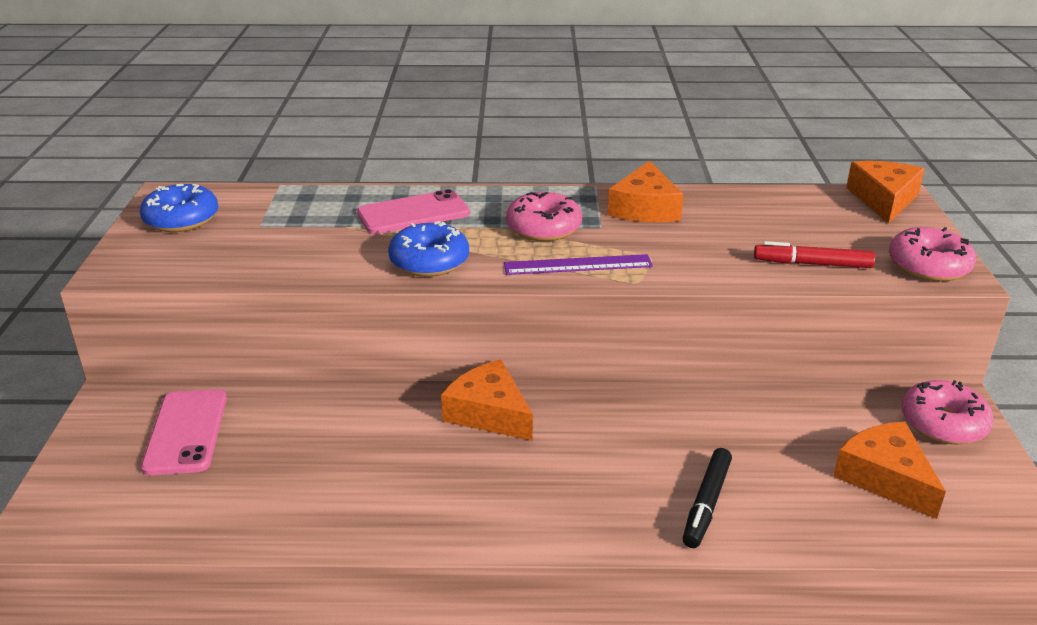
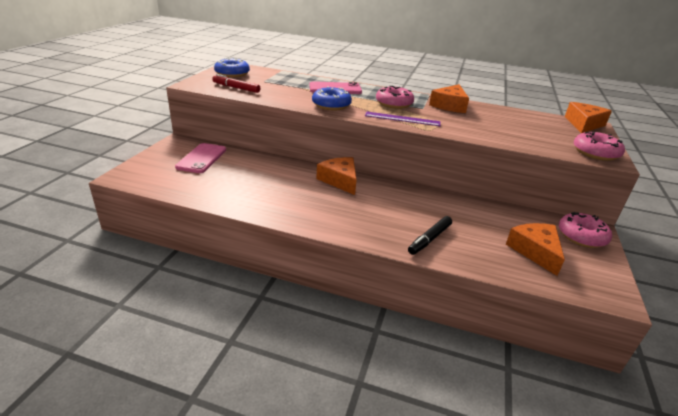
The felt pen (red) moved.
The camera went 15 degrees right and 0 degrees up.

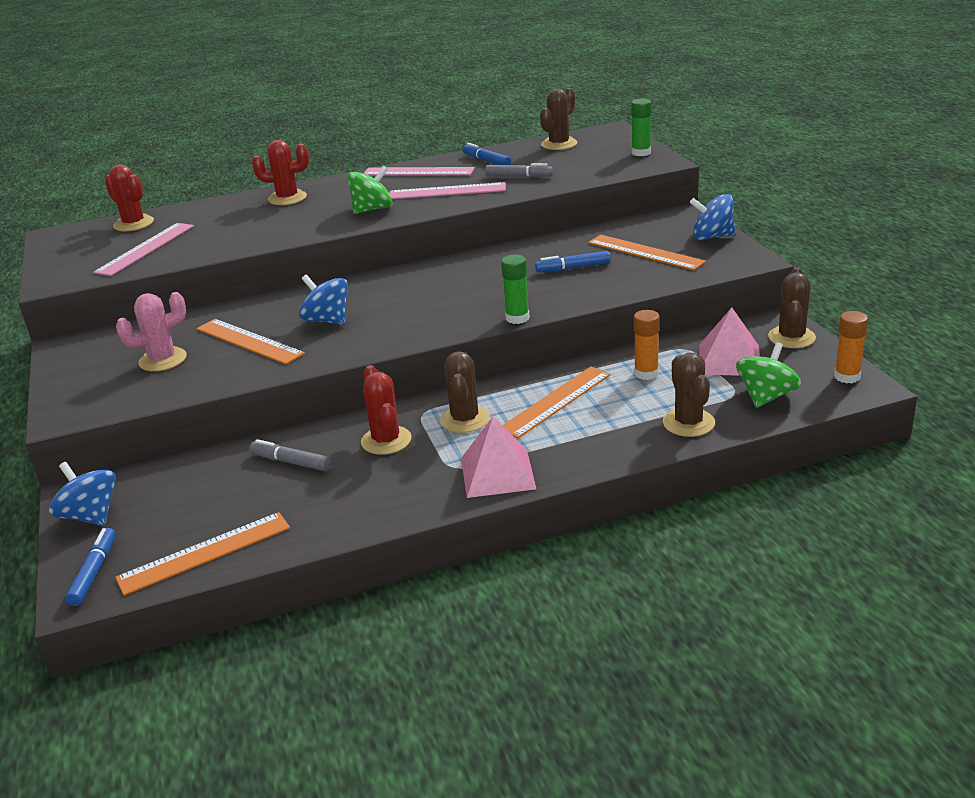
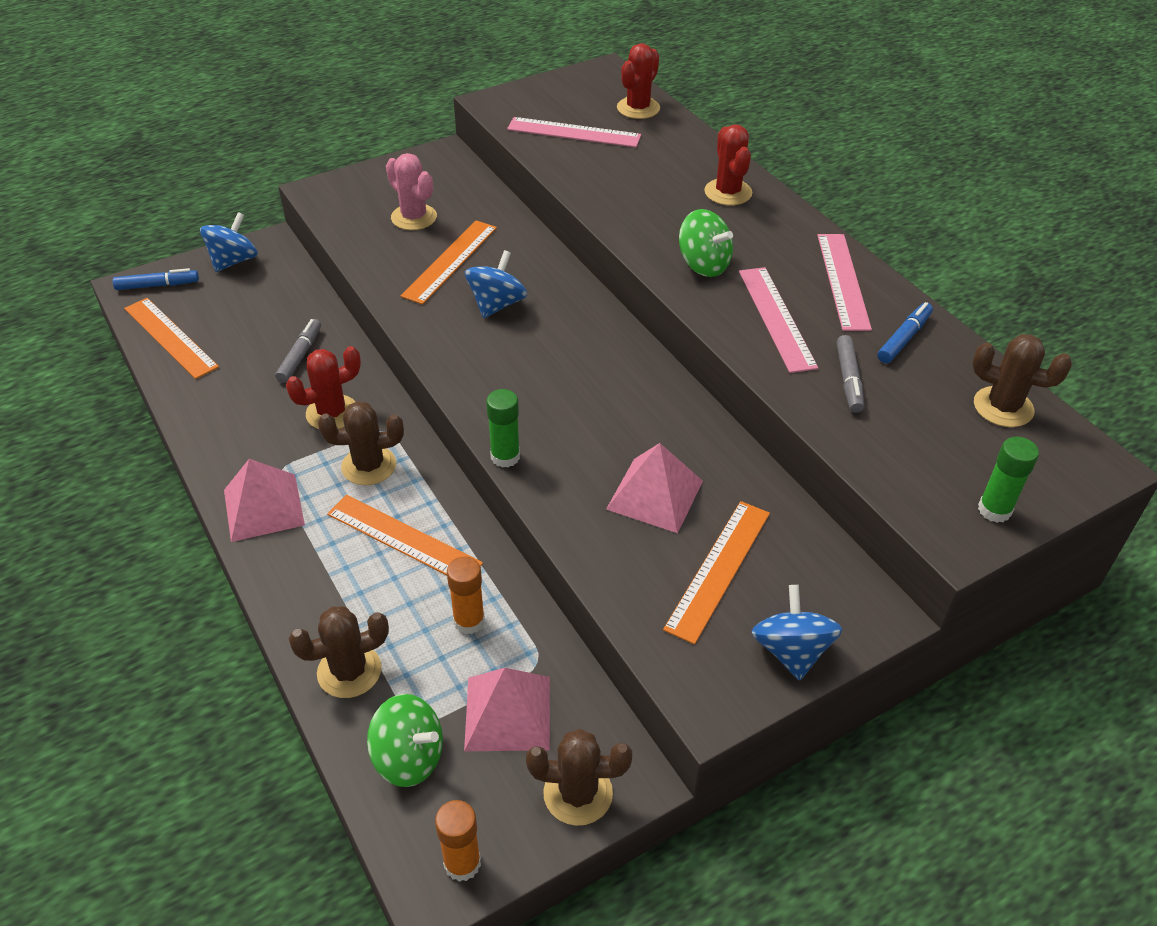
The felt pen (royal blue) (3rd from left) was replaced by the solid pyramid (rosy) (3rd from left).
The camera went 75 degrees right and 15 degrees up.

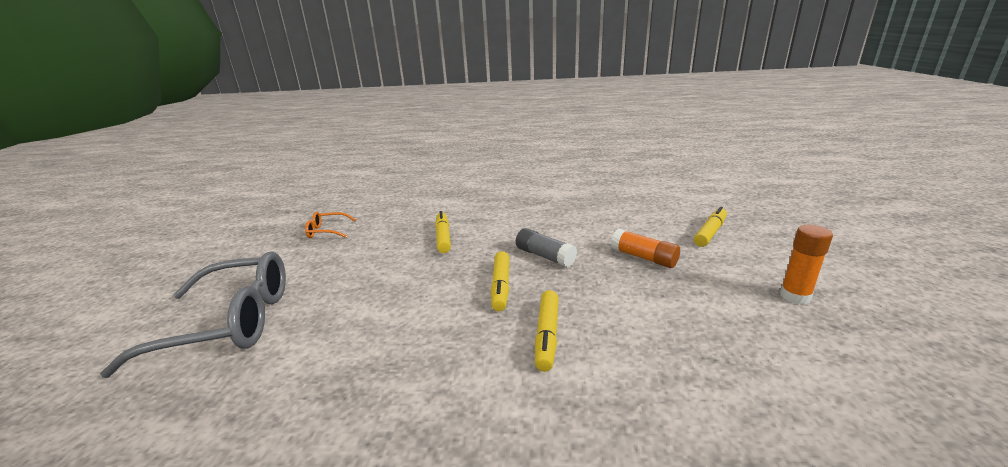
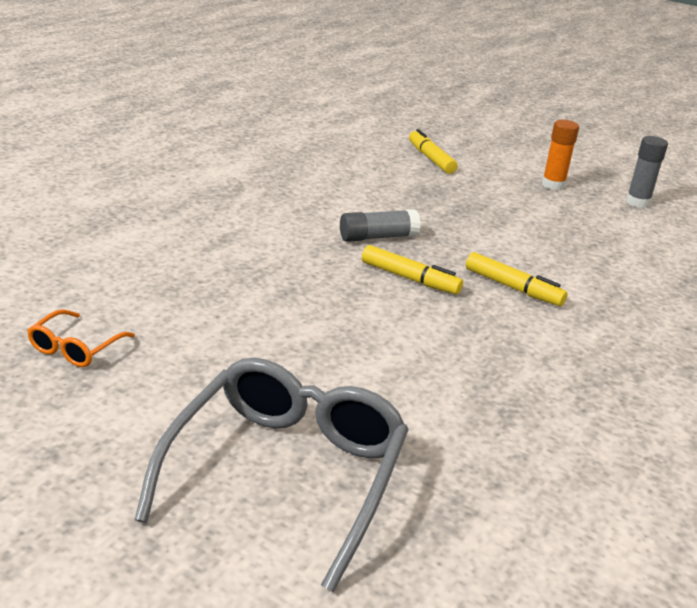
The felt pen (golden) (1st from left) disappeared.
The glue (bright orange) (1st from left) disappeared.
The glue (grey) (2nd from left) appeared.
The camera went 65 degrees left and 5 degrees up.

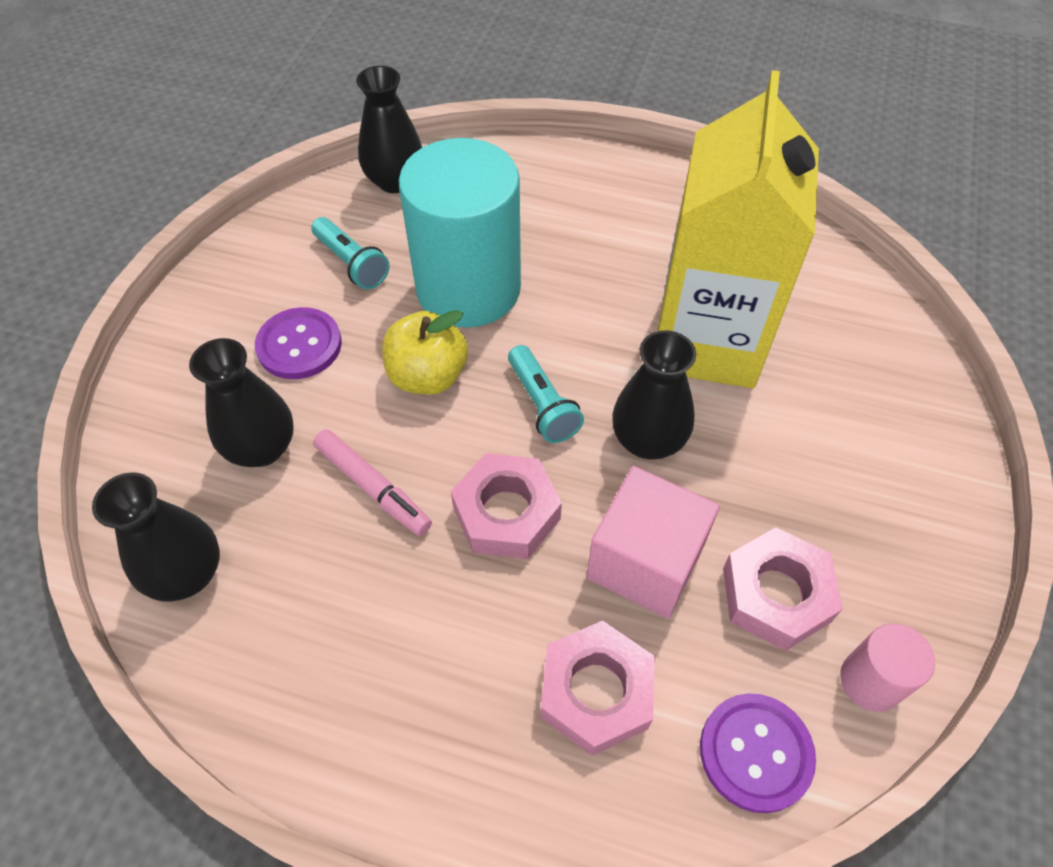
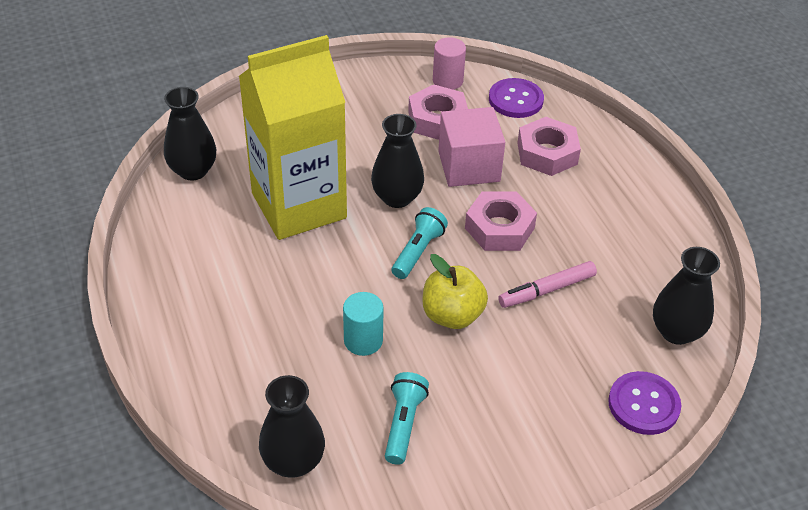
The solid cylinder (aqua) changed to 0.44 times the size.
The shirt button (royal purple) (1st from left in the first image) moved.
The tall vase (jet-black) (2nd from left in the first image) moved.
The felt pen (rosy) turned 120 degrees counterclockwise.
The camera went 130 degrees left and 10 degrees down.

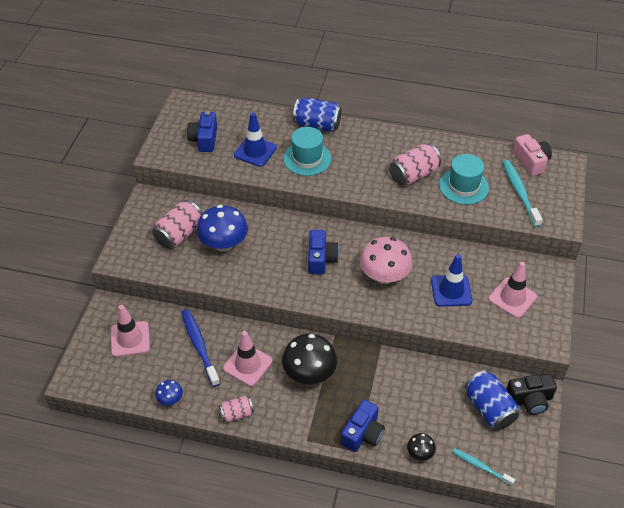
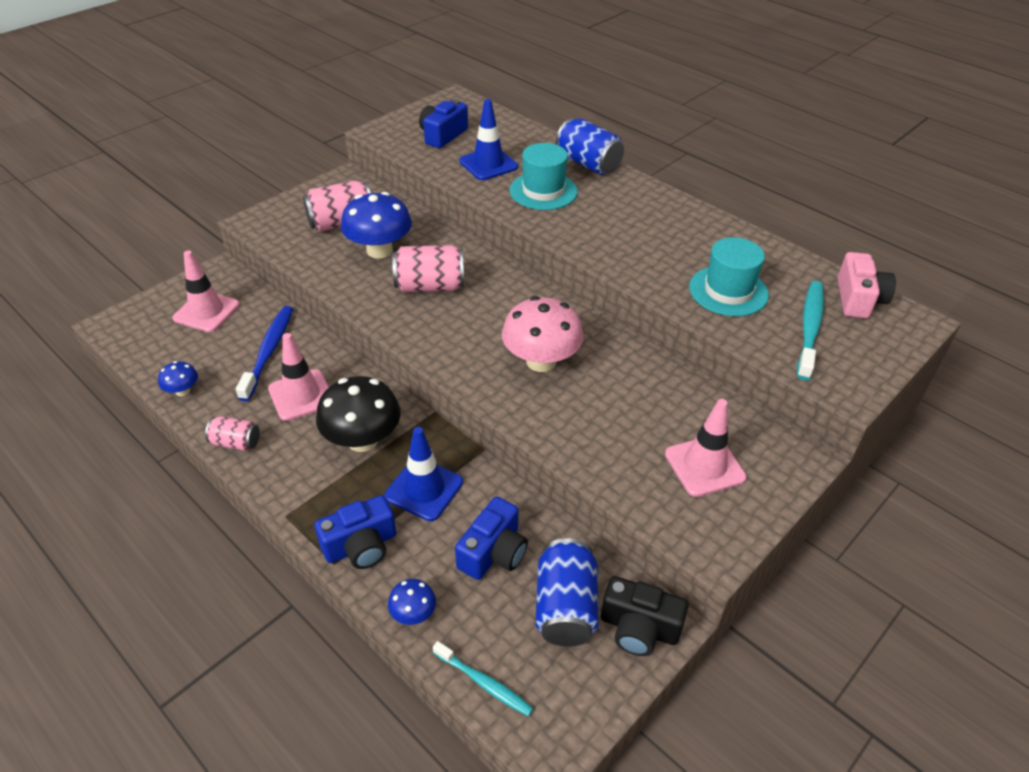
The tin (rosy) (3rd from left) moved.
The camera (royal blue) (2nd from left in the first image) moved.
The traffic cone (royal blue) (2nd from left in the first image) moved.
The mushroom (jet-black) (2nd from left) became the mushroom (royal blue) (3rd from left).
The dental brush (aqua) (1st from left) turned 150 degrees clockwise.
The camera went 30 degrees right and 5 degrees down.

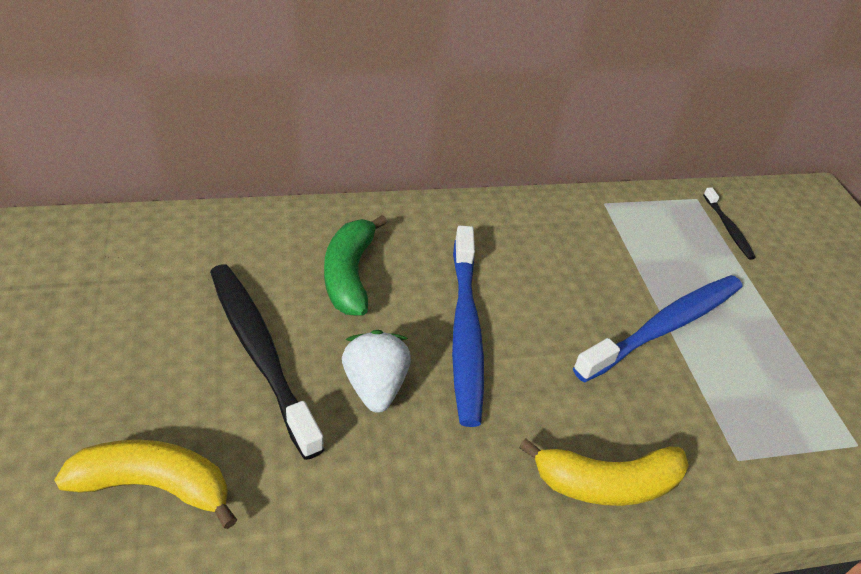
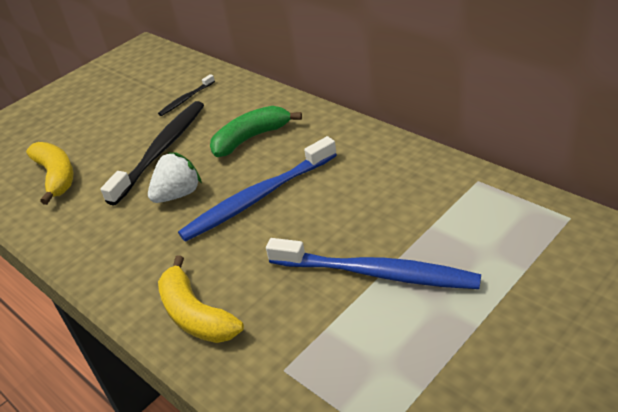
The dental brush (jet-black) (2nd from left) moved.
The camera went 65 degrees right and 5 degrees down.

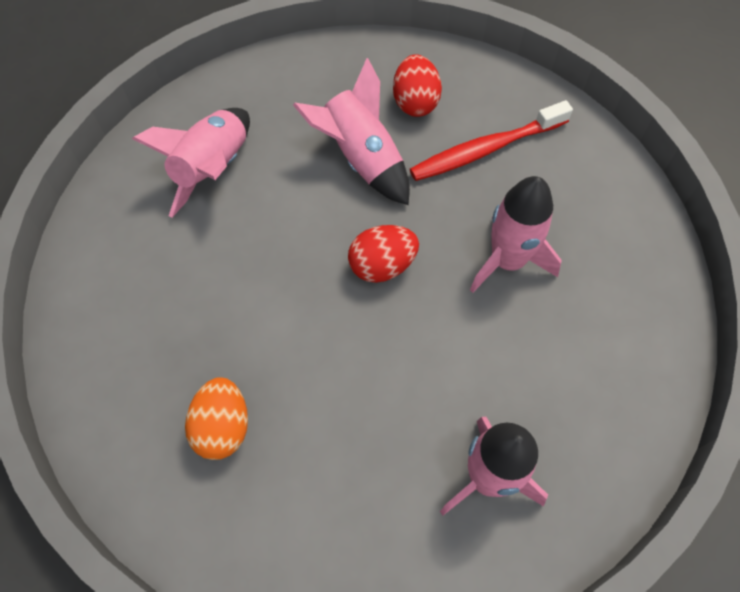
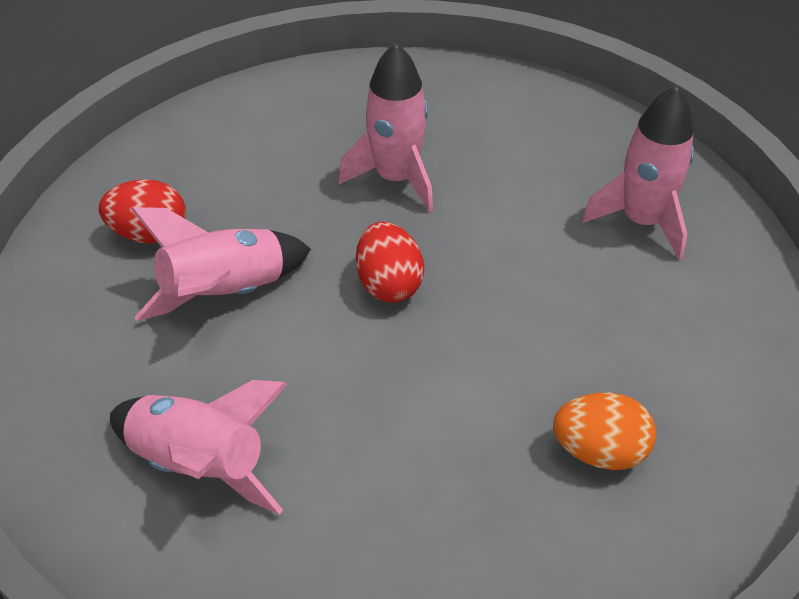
The dental brush (red) disappeared.
The camera went 85 degrees left and 15 degrees down.

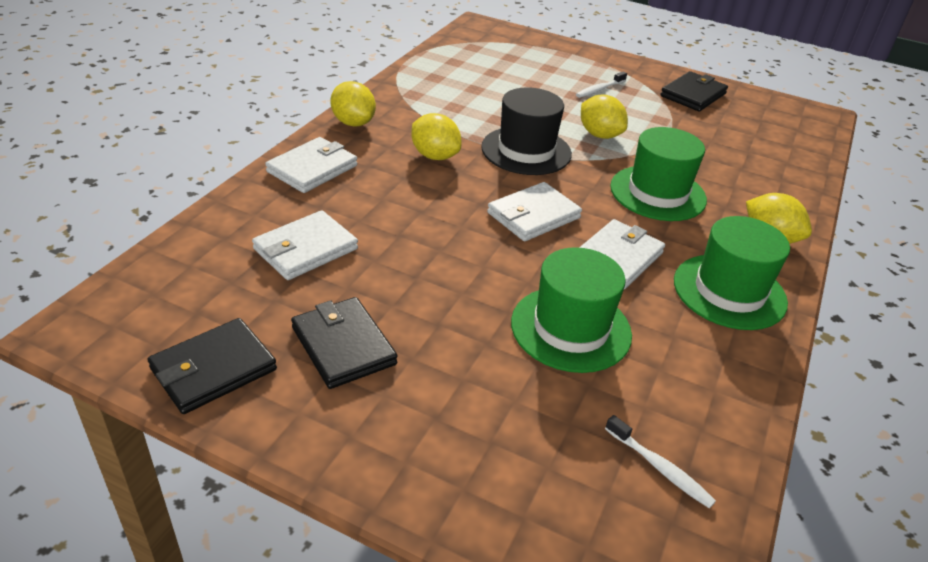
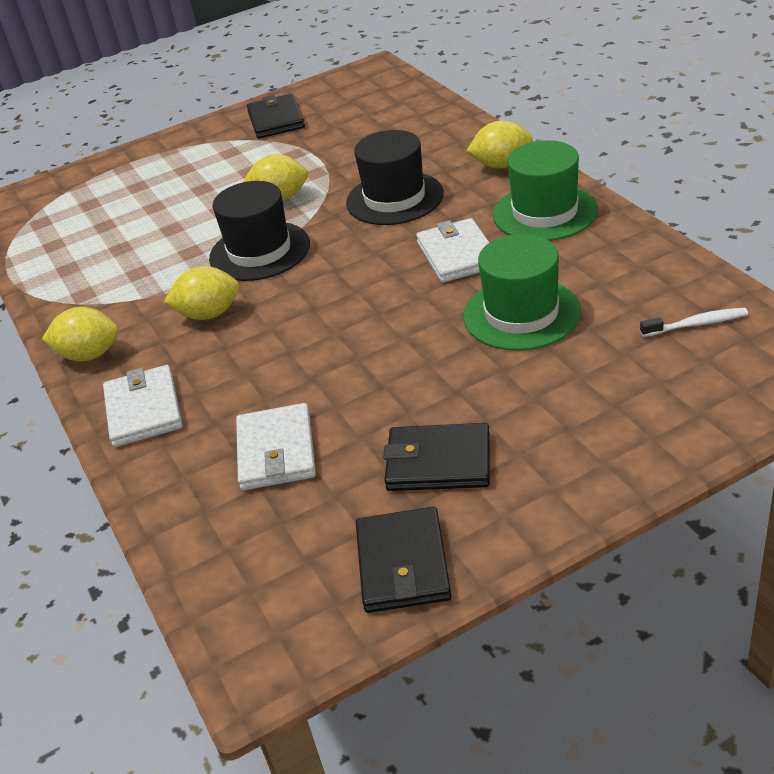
The dental brush (pure white) (1st from left) disappeared.
The top hat (emerald) (2nd from left) became the top hat (jet-black) (2nd from left).
The billfold (pure white) (3rd from left) disappeared.
The camera went 45 degrees left and 0 degrees up.

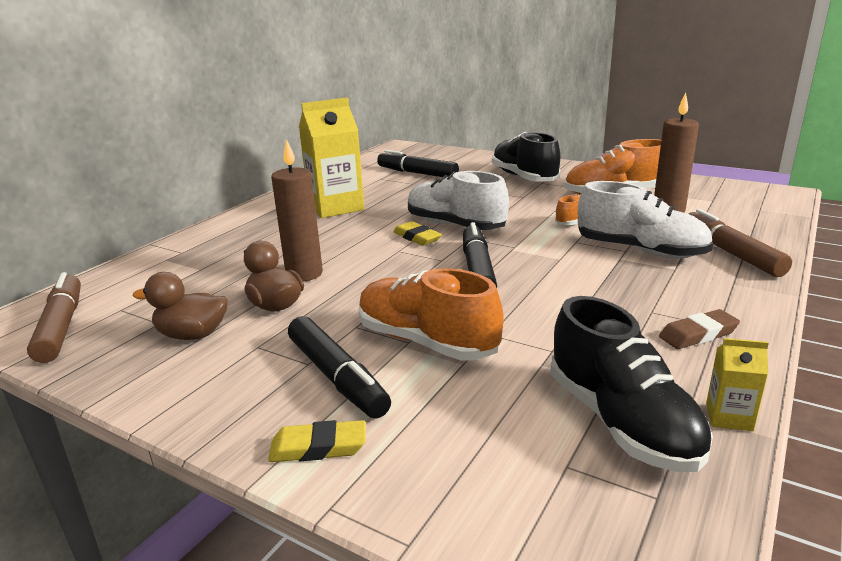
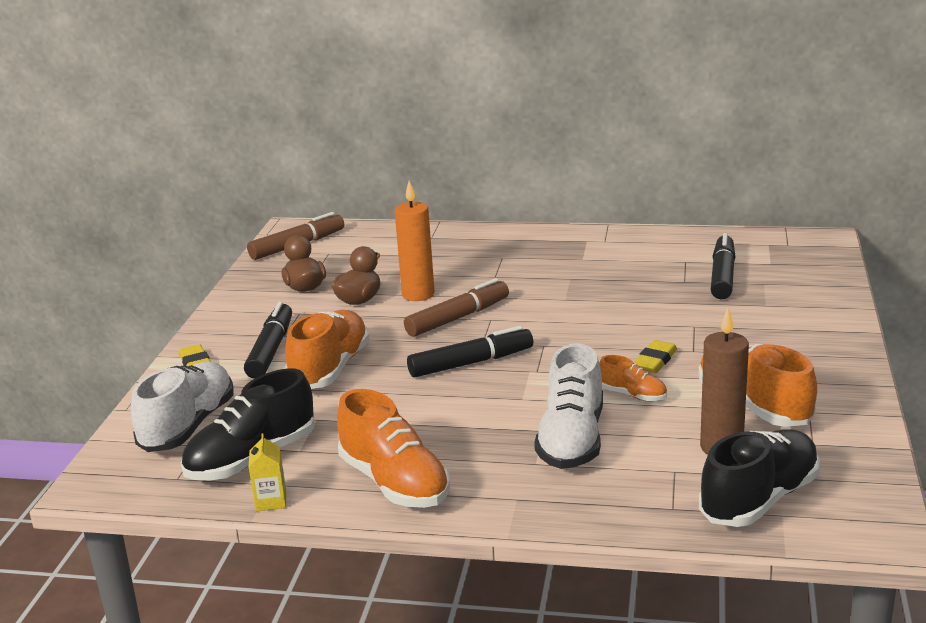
The milk carton (golden) (1st from left) disappeared.
The sneaker (jet-black) (1st from left in the first image) moved.
The pillar candle (russet) (1st from left) became the pillar candle (bright orange).
The sneaker (pure white) (1st from left) moved.
The felt pen (russet) (2nd from left) moved.
The pencil eraser (golden) (2nd from left) moved.
The pencil eraser (russet) was replaced by the sneaker (bright orange) (2nd from left).
The felt pen (jet-black) (1st from left) turned 150 degrees clockwise.
The camera went 70 degrees right and 0 degrees up.

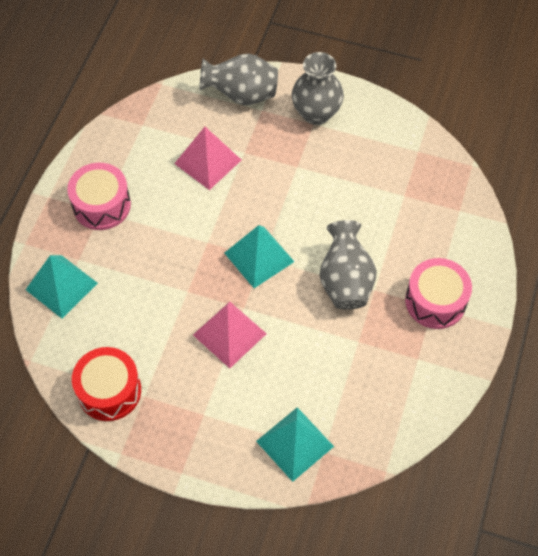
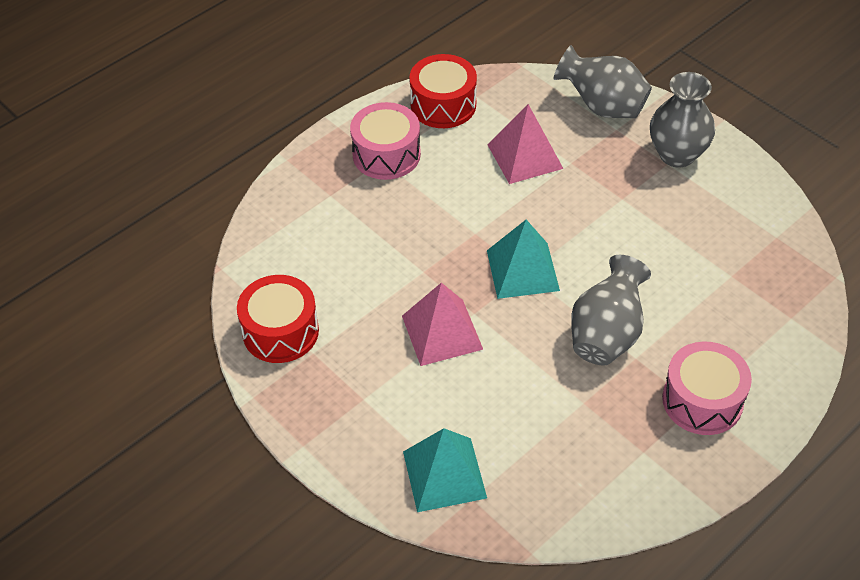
The solid pyramid (aqua) (1st from left) disappeared.
The toy drum (red) (2nd from left) appeared.
The camera went 30 degrees right and 10 degrees down.

